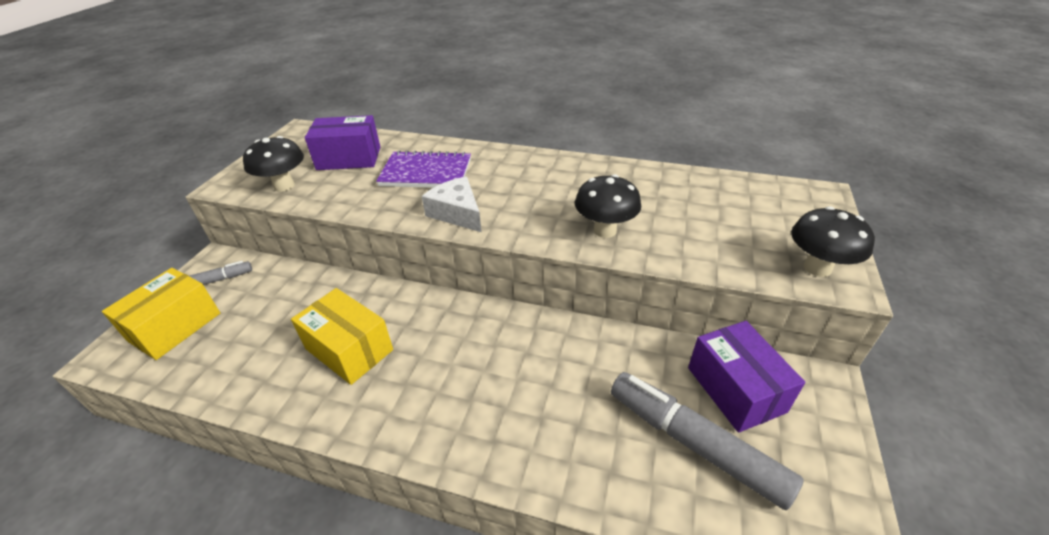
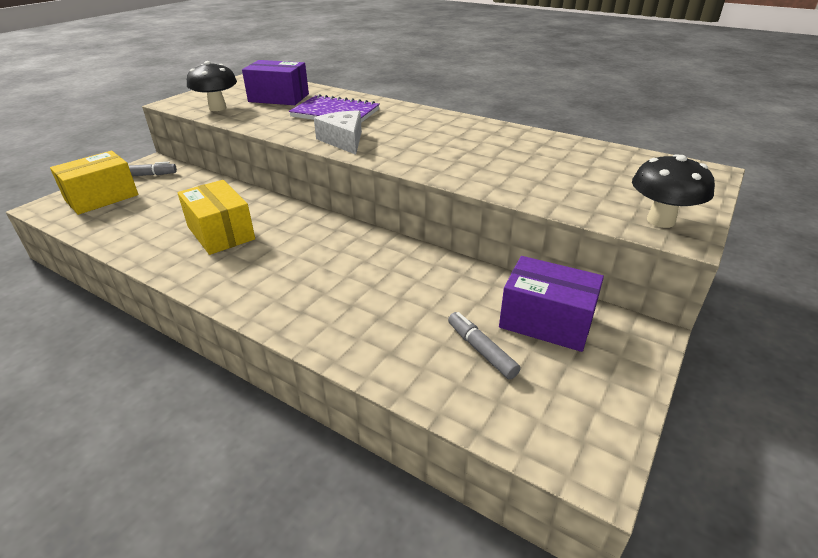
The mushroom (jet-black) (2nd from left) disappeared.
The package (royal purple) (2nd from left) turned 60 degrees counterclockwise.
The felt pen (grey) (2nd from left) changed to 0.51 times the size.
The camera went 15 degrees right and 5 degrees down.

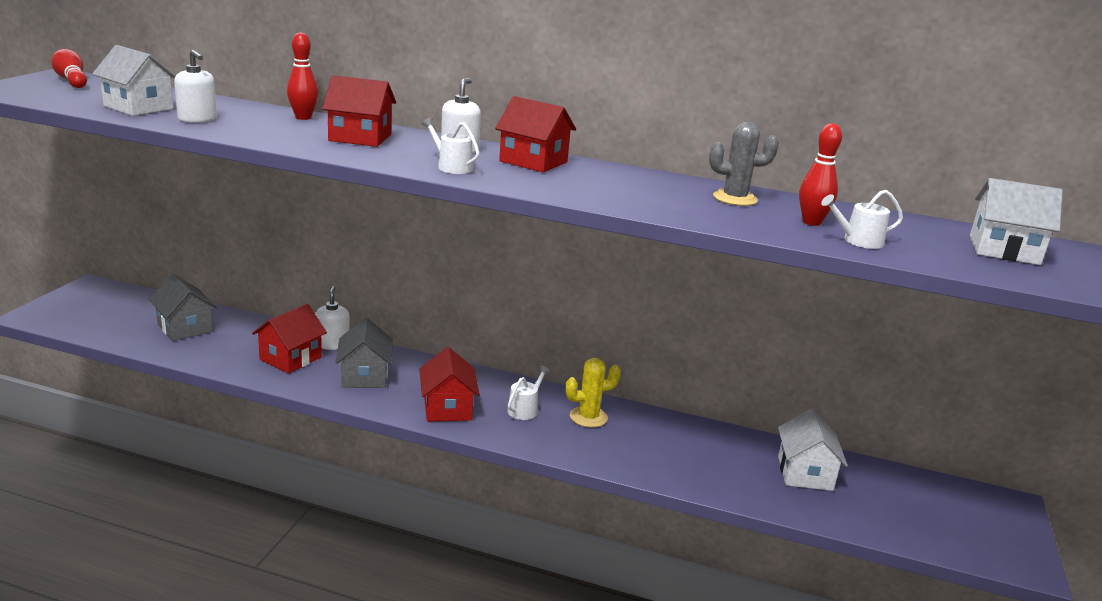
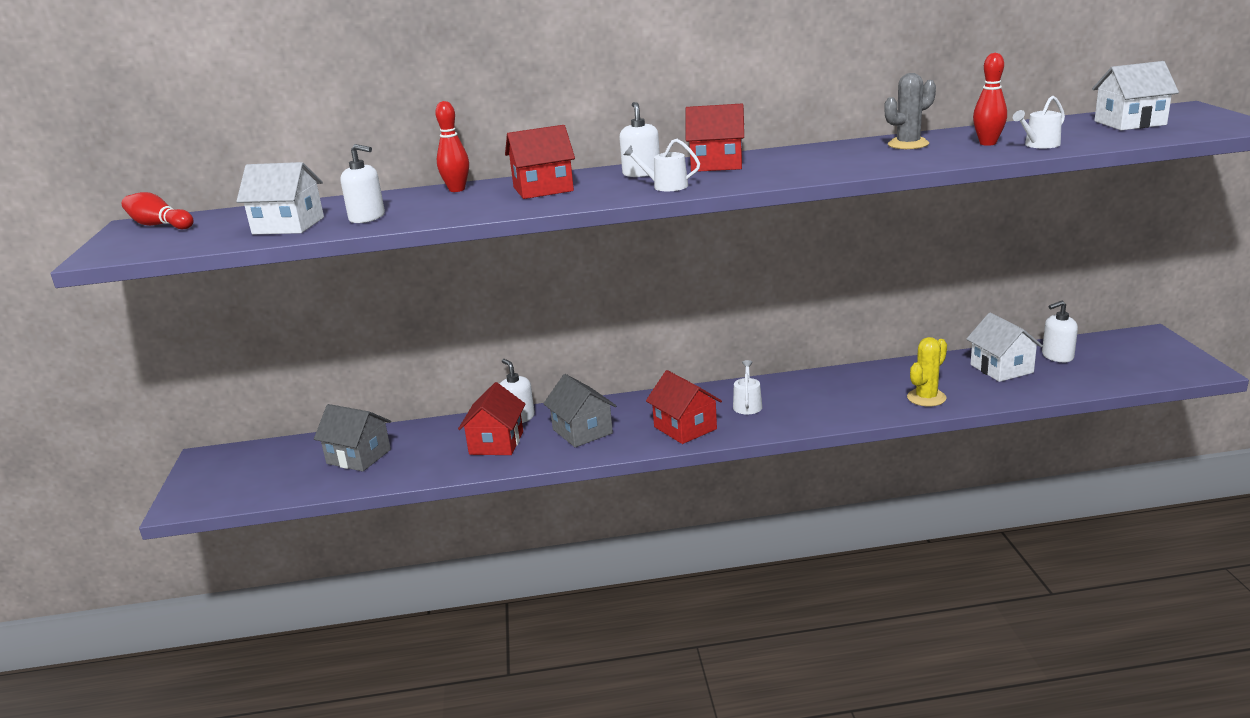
The saguaro cactus (golden) moved.
The soap pump (pure white) (4th from left) appeared.
The camera went 20 degrees left and 0 degrees up.

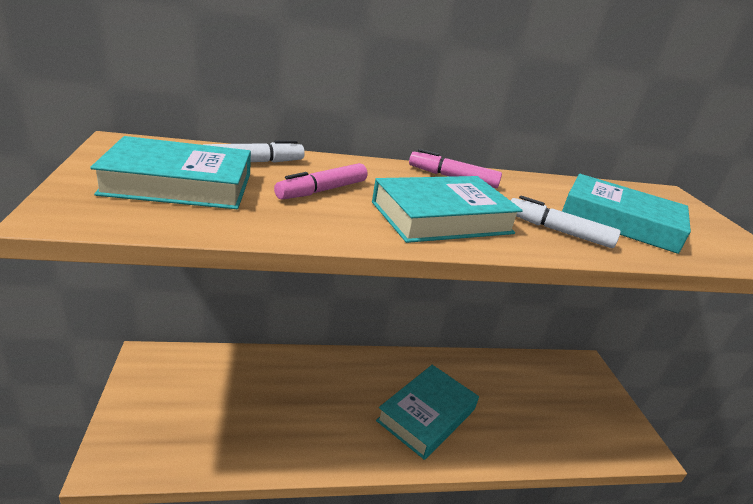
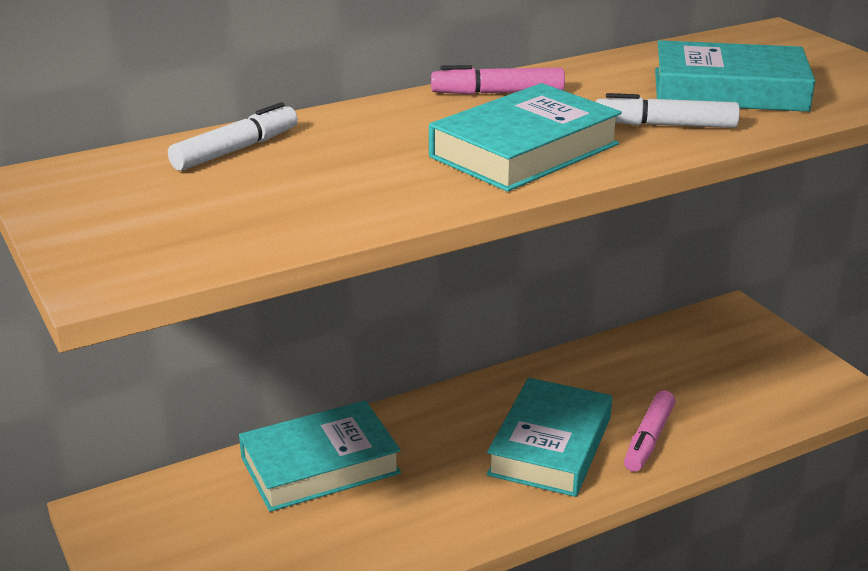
The hardback (aqua) (1st from left) moved.
The felt pen (rosy) (1st from left in the first image) moved.
The camera went 15 degrees left and 0 degrees up.

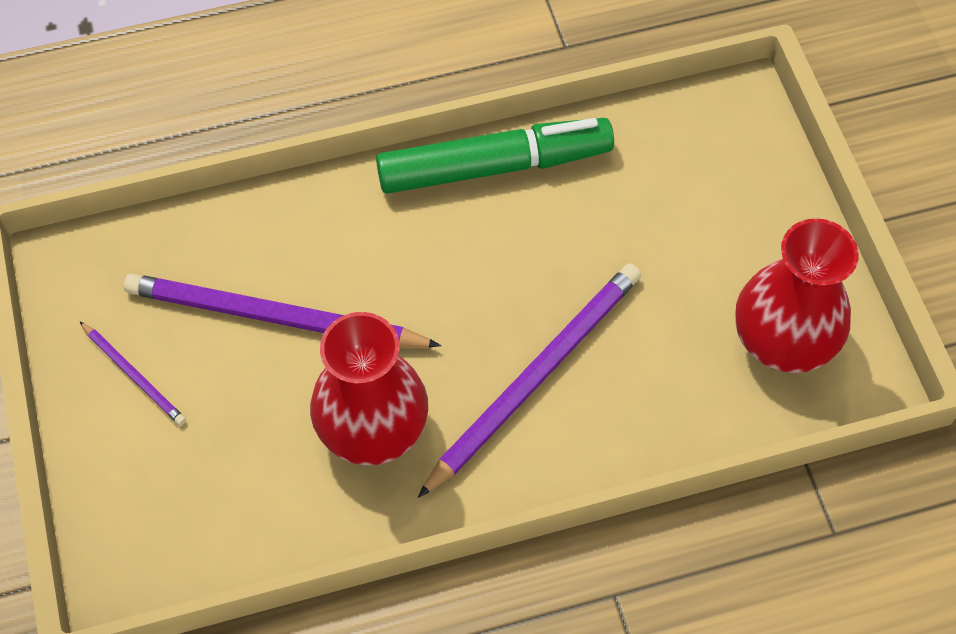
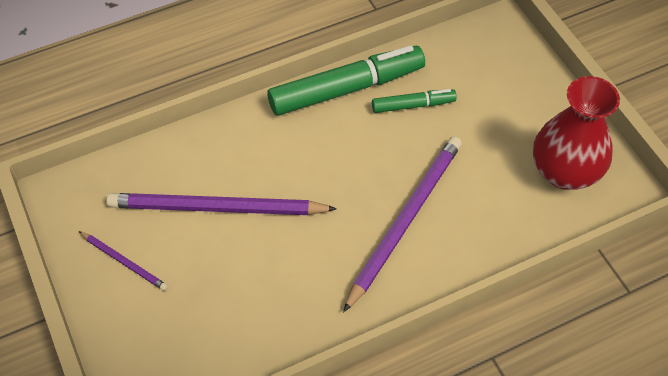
The tall vase (red) (1st from left) disappeared.
The felt pen (emerald) (2nd from left) appeared.
The camera went 10 degrees left and 5 degrees down.

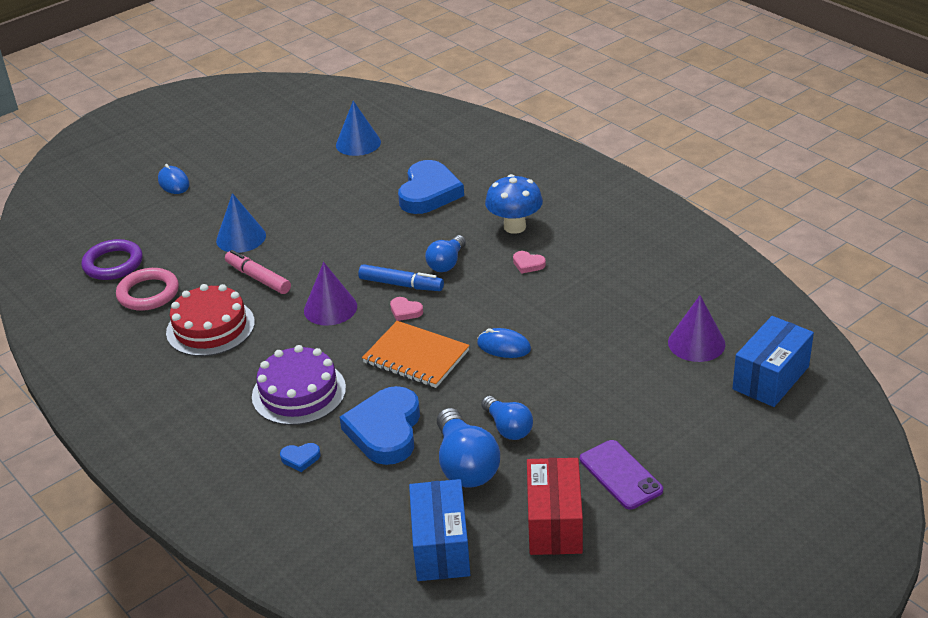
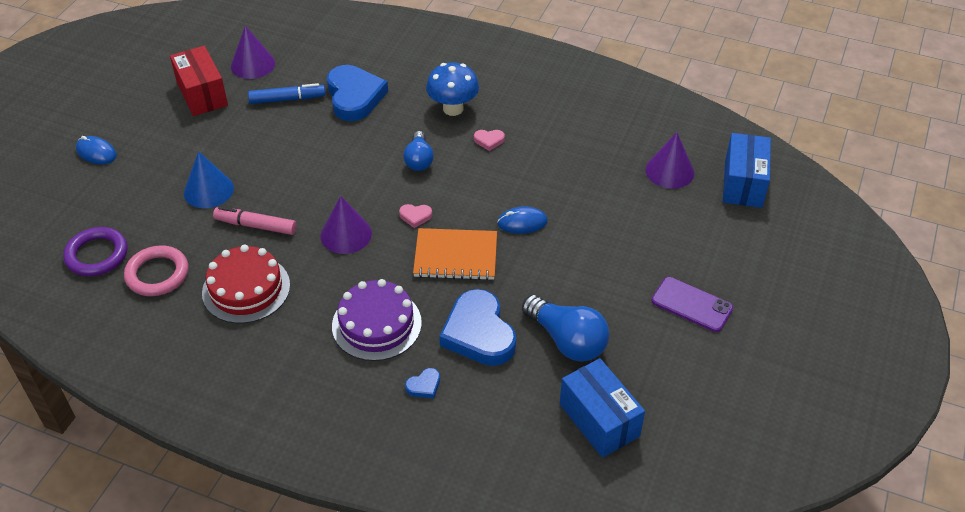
The solid cone (royal blue) (2nd from left) became the solid cone (royal purple) (1st from left).
The felt pen (royal blue) moved.
The lightbulb (royal blue) (3rd from left) disappeared.
The package (red) moved.
The camera went 30 degrees left and 10 degrees up.

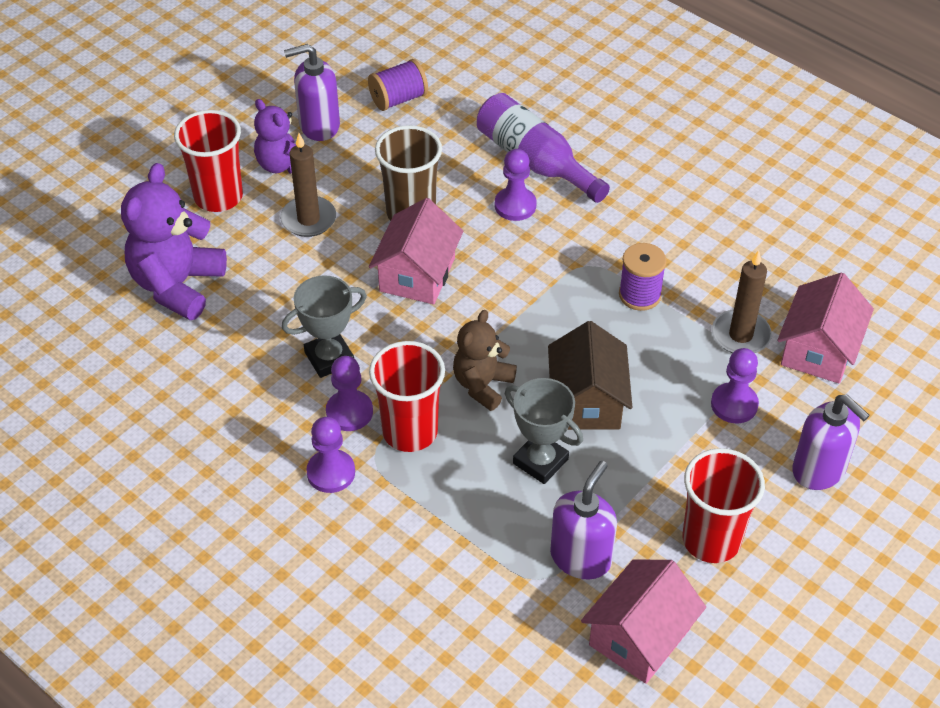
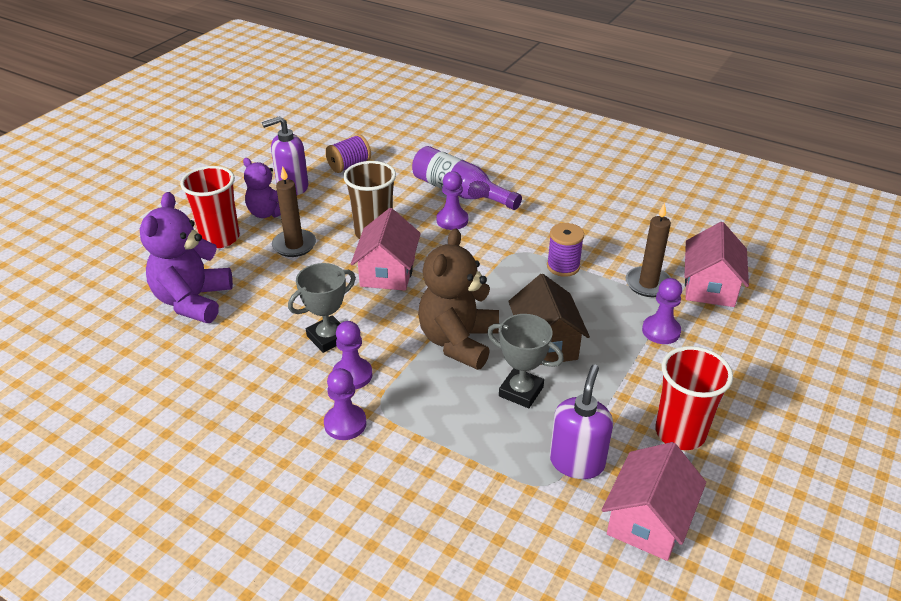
The teddy (russet) changed to 1.60 times the size.
The tumbler (red) (2nd from left) disappeared.
The soap pump (royal purple) (3rd from left) disappeared.
The camera went 10 degrees left and 10 degrees down.

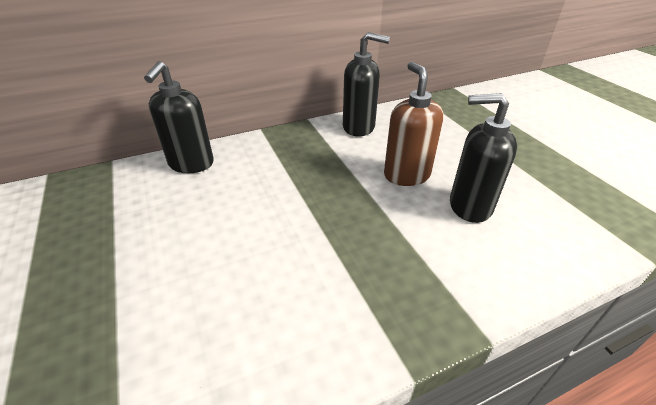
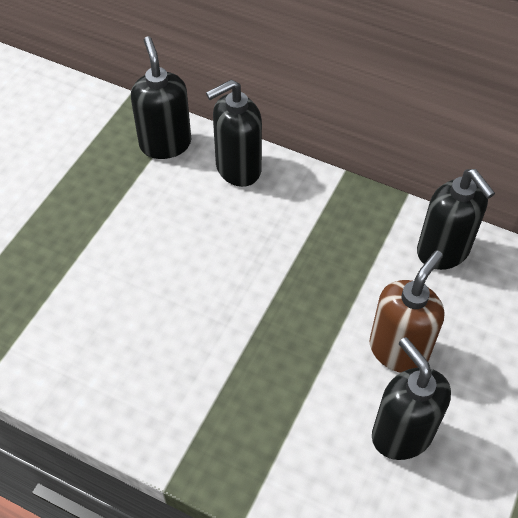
The soap pump (jet-black) (1st from left) appeared.
The camera went 50 degrees right and 15 degrees up.

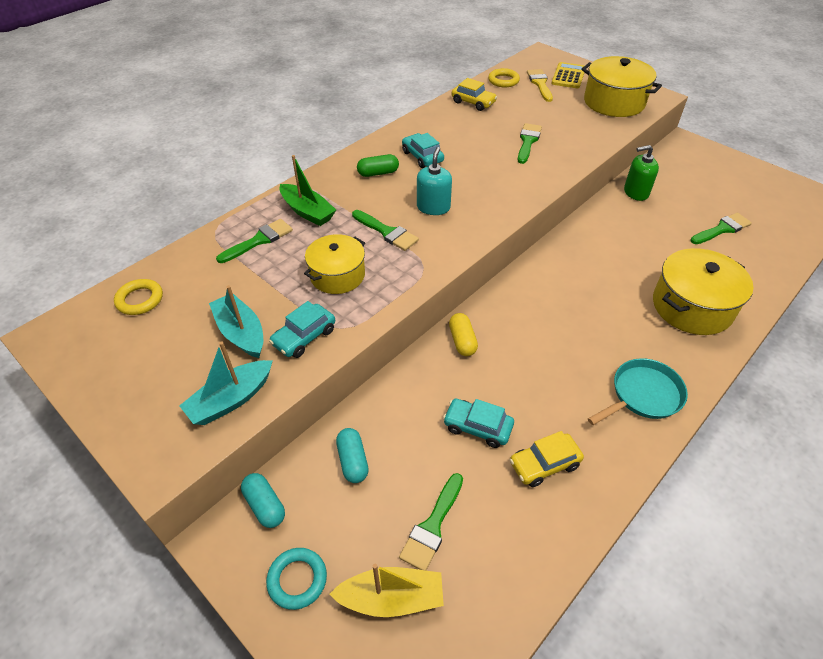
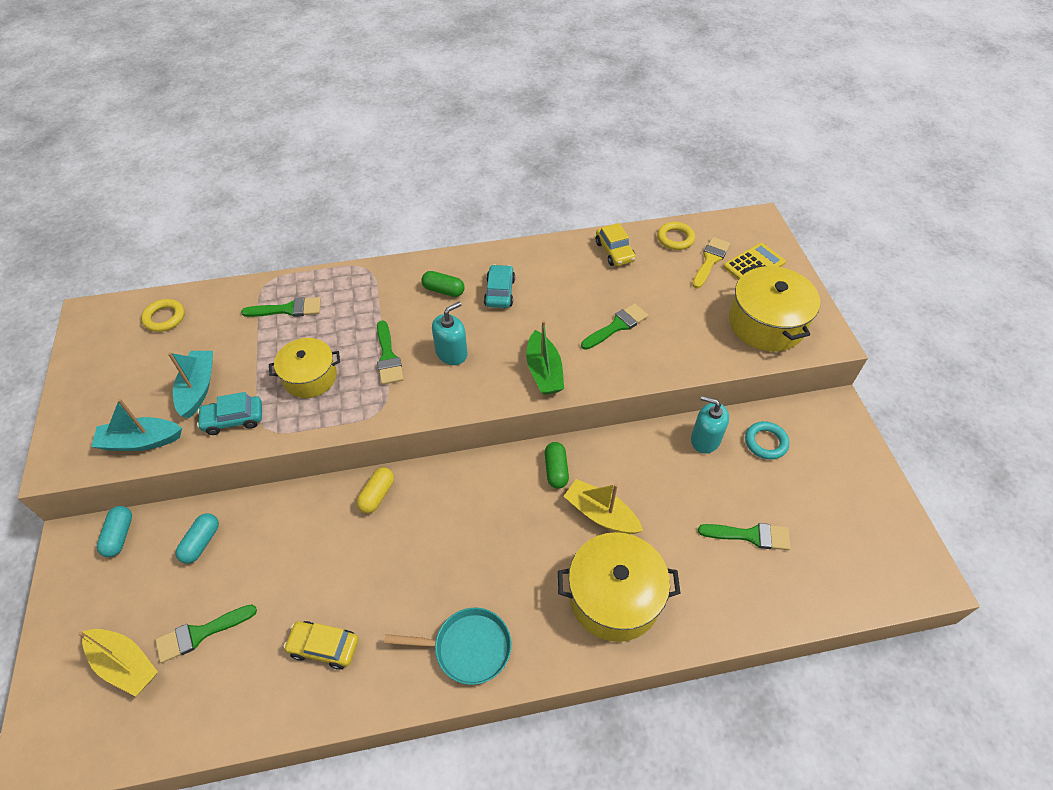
The soap pump (emerald) became the soap pump (aqua) (2nd from left).
The sailboat (emerald) moved.
The toy car (aqua) (3rd from left) disappeared.
The hoop (aqua) moved.
The capsule (emerald) (2nd from left) appeared.
The sailboat (golden) (2nd from left) appeared.
The camera went 35 degrees right and 5 degrees up.

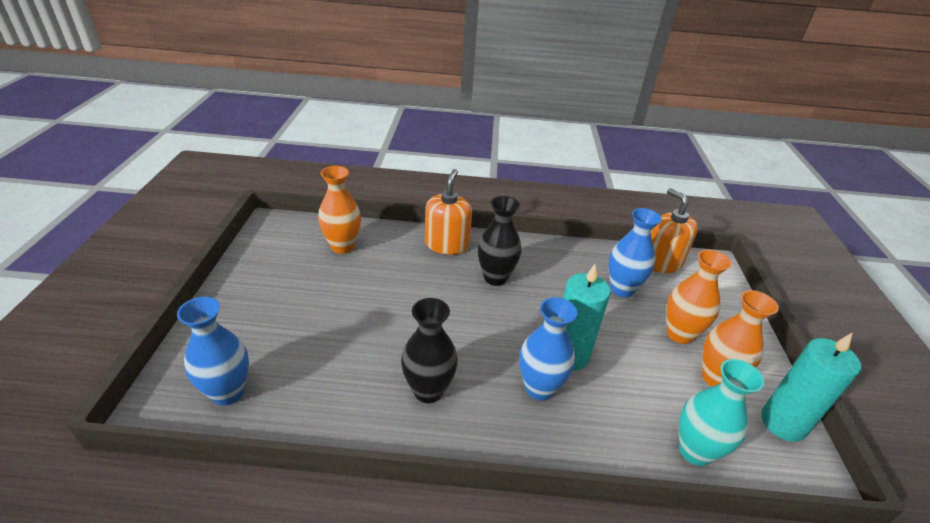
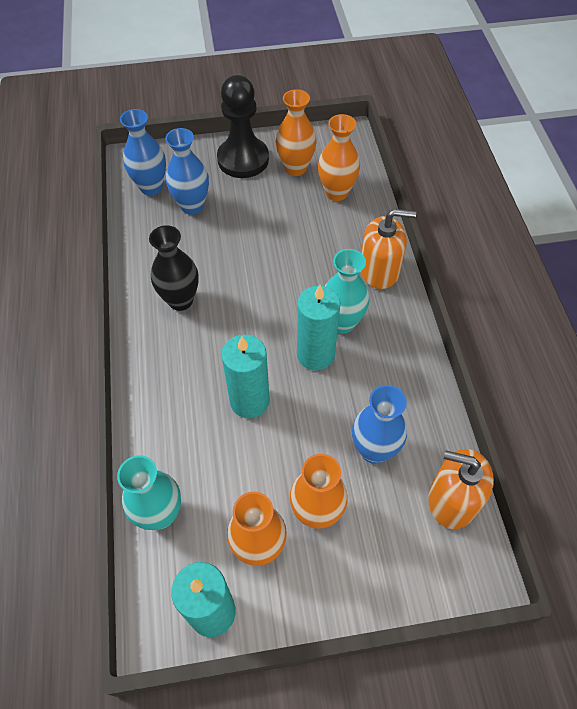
The soap pump (bright orange) (2nd from left) turned 120 degrees counterclockwise.
The tall vase (jet-black) (2nd from left) became the tall vase (aqua) (2nd from left).
The tall vase (royal blue) (2nd from left) moved.
The pawn (jet-black) appeared.
The tall vase (bright orange) (2nd from left) appeared.
The pillar candle (aqua) (3rd from left) appeared.
The camera went 80 degrees right and 20 degrees up.

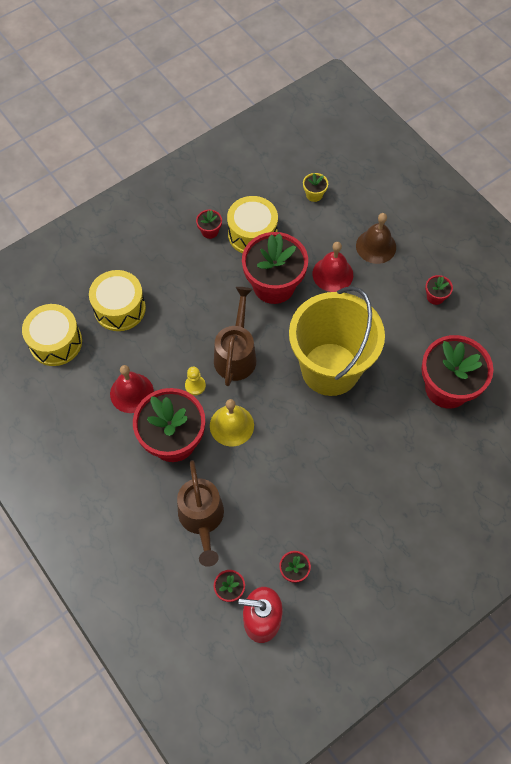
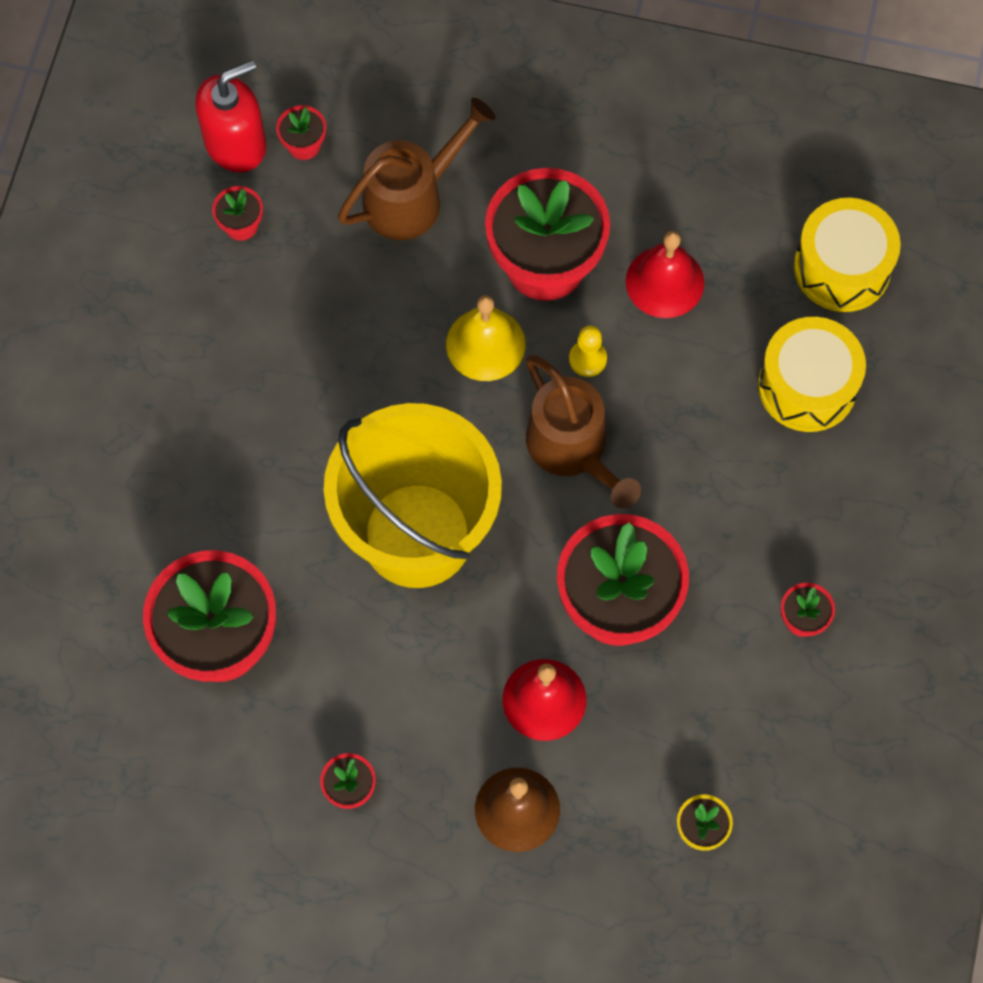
The toy drum (golden) (3rd from left) disappeared.
The watering pot (russet) (1st from left) turned 105 degrees clockwise.
The camera went 140 degrees right and 5 degrees up.

